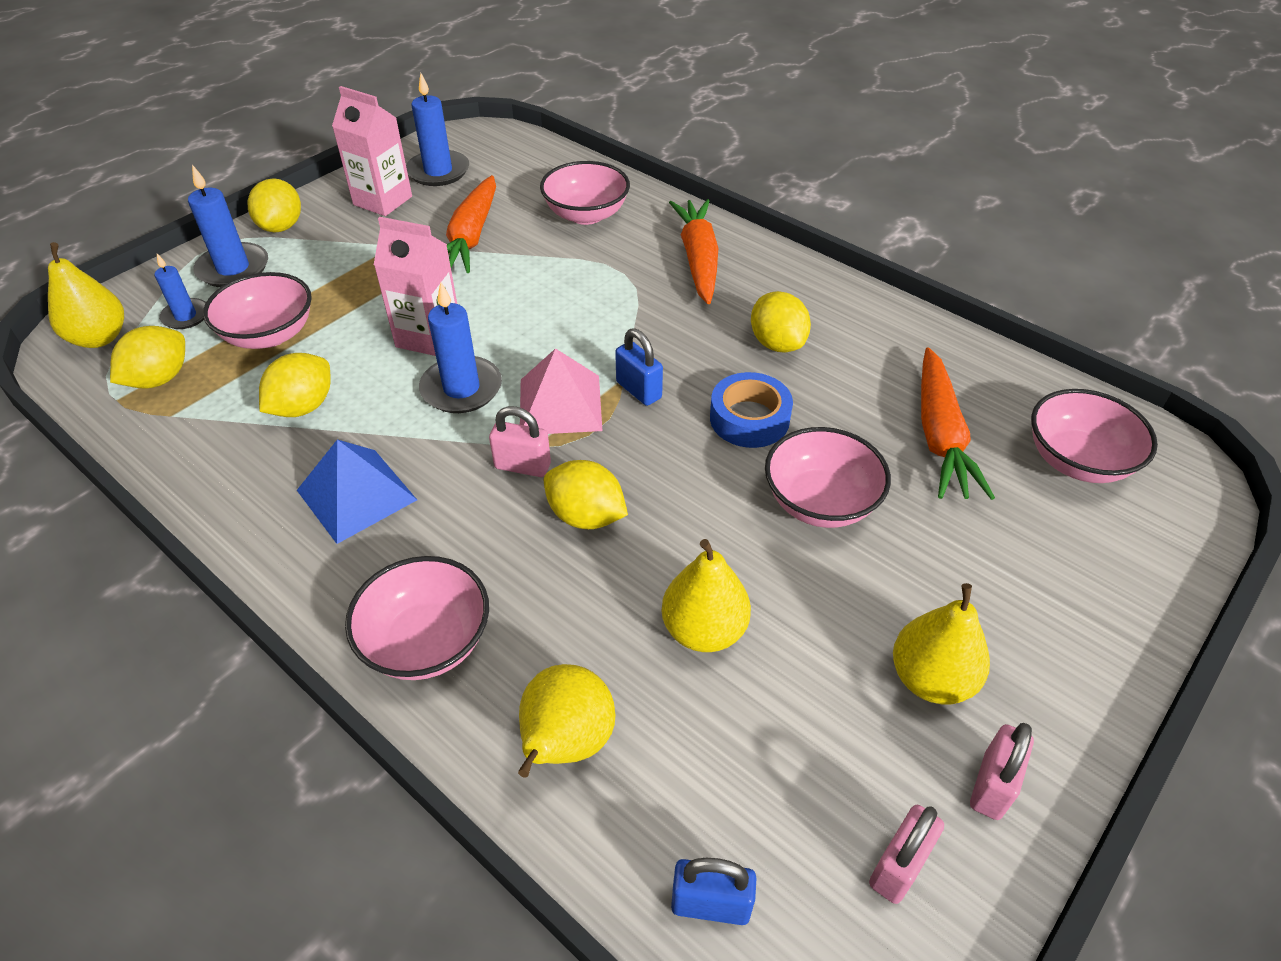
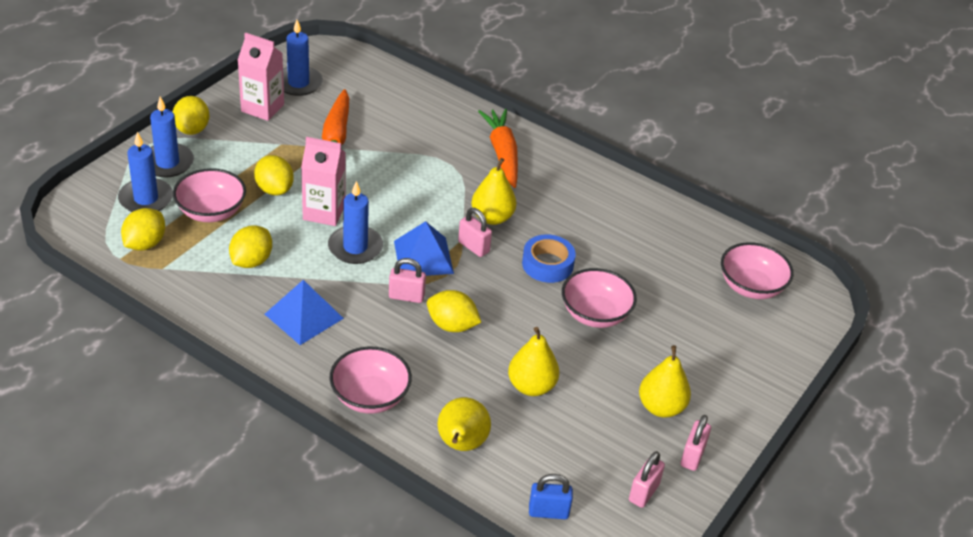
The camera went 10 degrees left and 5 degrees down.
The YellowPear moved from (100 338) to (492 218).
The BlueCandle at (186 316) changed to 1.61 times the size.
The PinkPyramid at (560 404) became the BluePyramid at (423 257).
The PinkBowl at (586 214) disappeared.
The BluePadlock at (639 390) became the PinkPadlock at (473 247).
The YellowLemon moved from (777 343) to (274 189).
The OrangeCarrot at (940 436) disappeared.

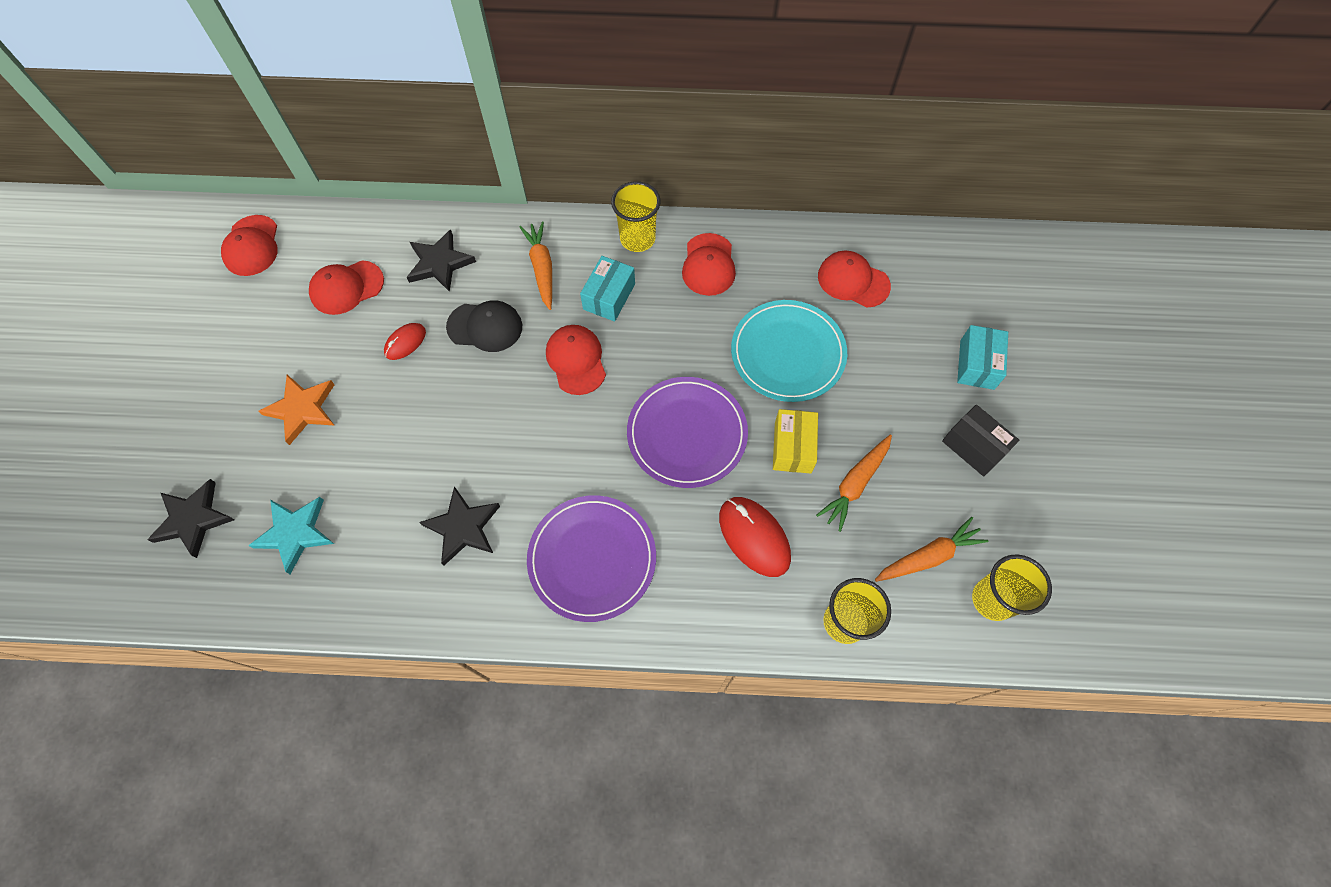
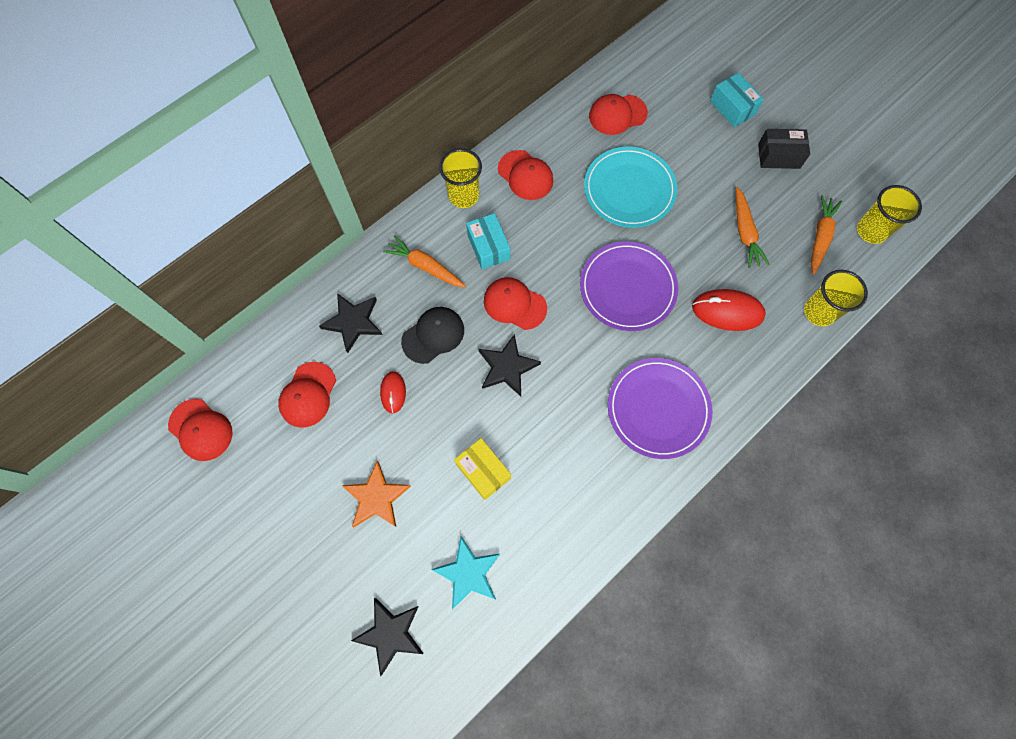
The camera went 45 degrees left and 5 degrees up.
The BlackStar moved from (463 527) to (507 367).
The YellowBox moved from (792 447) to (483 471).

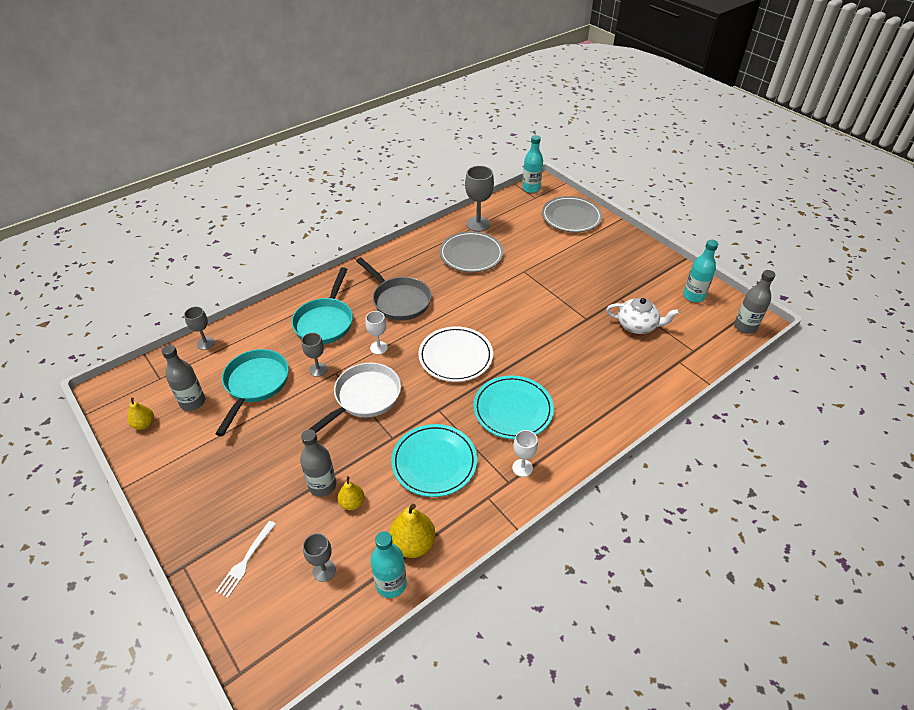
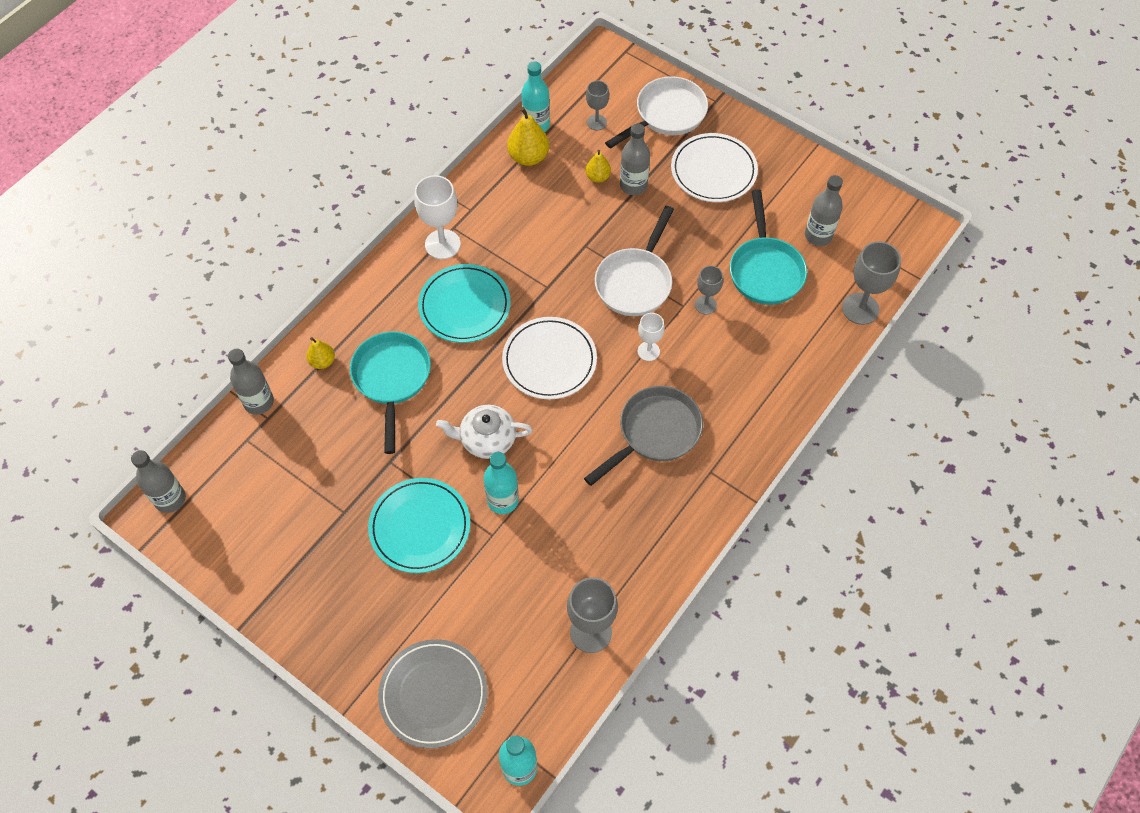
The camera went 165 degrees right and 15 degrees up.
The YellowPear moved from (144 424) to (322 361).
The GreyGoblet at (206 343) changed to 1.67 times the size.
The WhiteFork at (246 561) was replaced by the WhitePan at (666 115).
The TurquoisePan moved from (325 322) to (392 379).
The GreyPan at (399 300) turned 105 degrees clockwise.
The TurquoisePlate moved from (434 462) to (420 527).
The GreyPlate at (471 254) disappeared.
The WhiteGoblet at (522 468) changed to 1.67 times the size.
The WhiteTeapot moved from (637 325) to (487 439).
The TurquoiseBottle moved from (693 296) to (503 500).
The GreyBottle at (259 402) appeared.
The WhitePlate at (713 171) appeared.

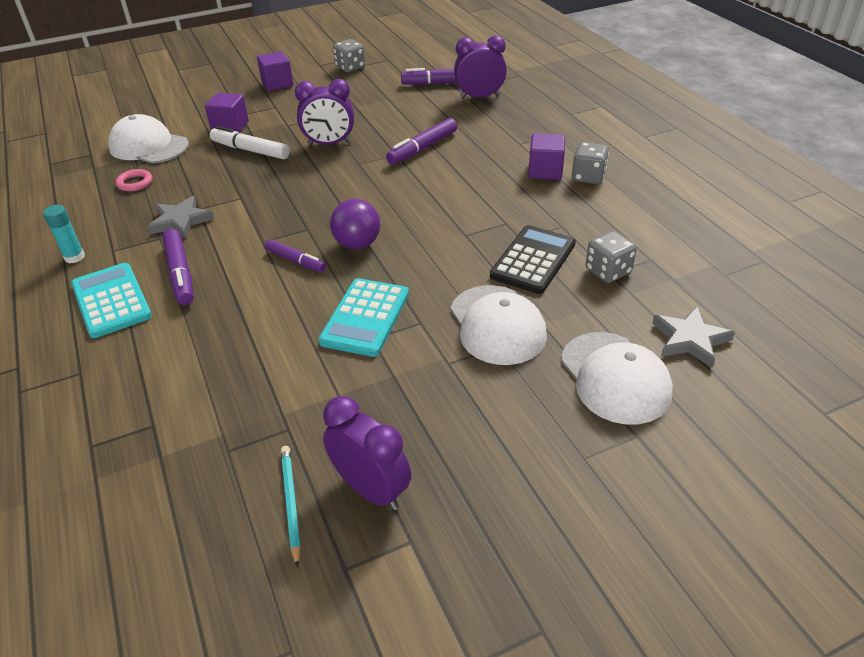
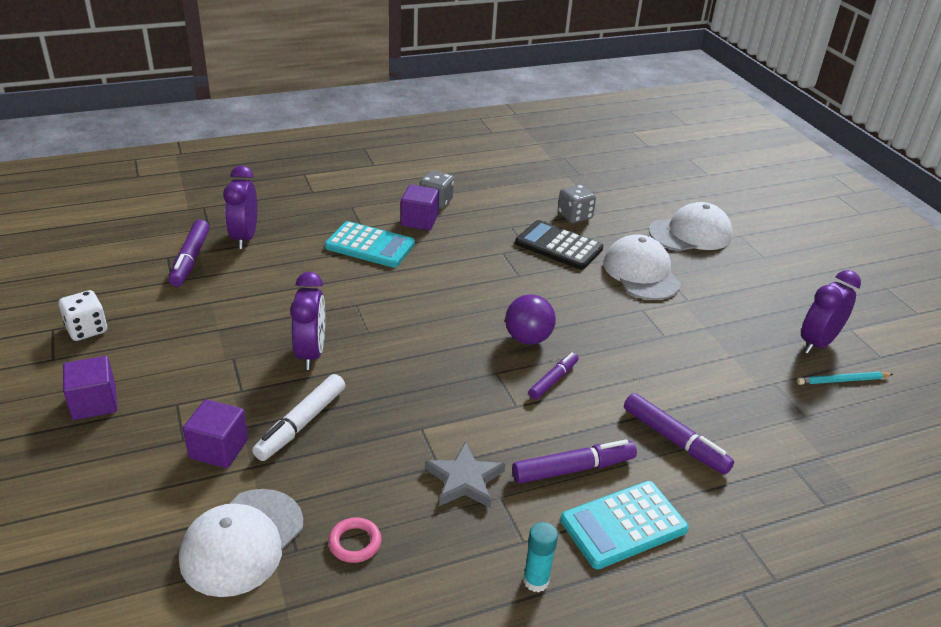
The camera went 90 degrees left and 5 degrees down.
The TurquoiseCalculator moved from (365 317) to (370 246).
The GreyDice at (350 67) became the WhiteDice at (87 329).
The PurpleMarker moved from (422 148) to (675 440).
The WhiteCap at (497 325) turned 90 degrees counterclockwise.
The GreyStar at (690 340) disappeared.

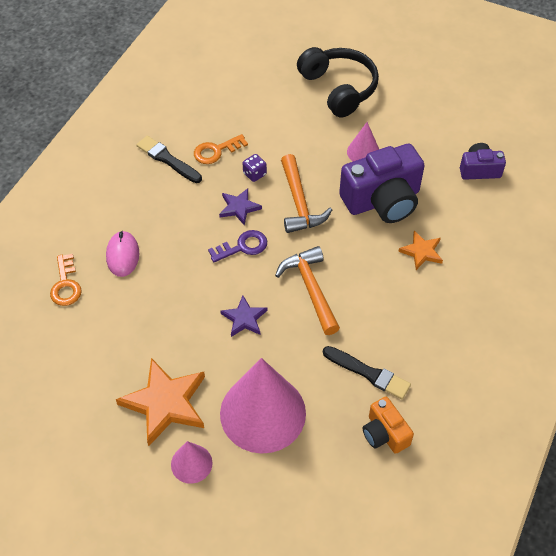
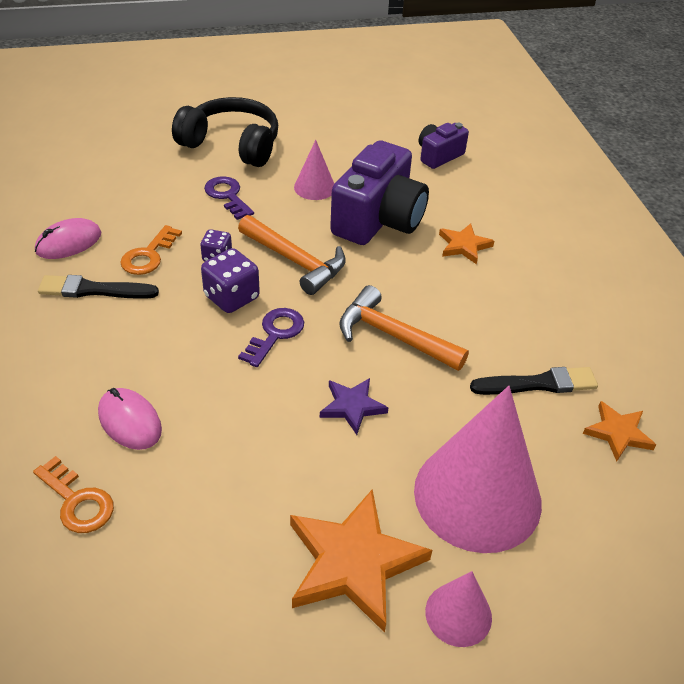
The camera went 40 degrees left and 10 degrees down.
The PurpleStar at (239 207) was replaced by the PurpleDice at (232 297).
The OrangeCamera at (384 433) was replaced by the OrangeStar at (618 433).
The PinkMouse at (69 243) appeared.
The PurpleKey at (227 196) appeared.

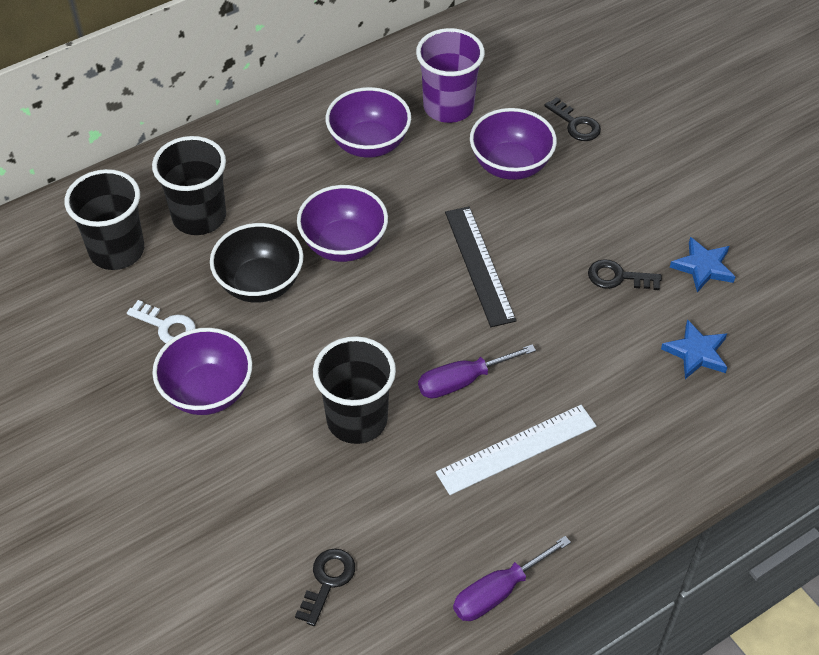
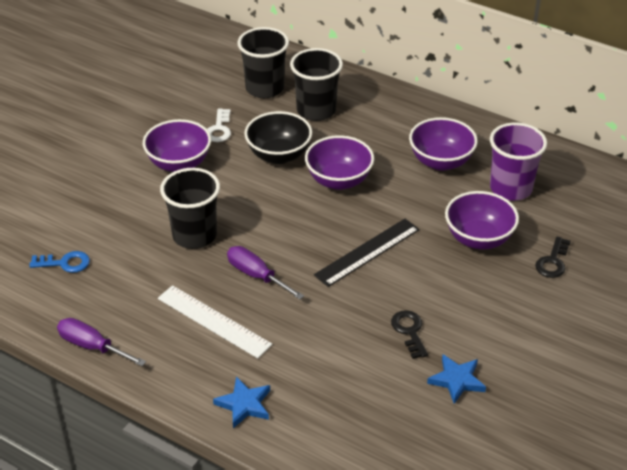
The camera went 65 degrees right and 10 degrees down.
The BlackKey at (327 581) became the BlueKey at (65 263).
The BlueStar moved from (696 353) to (244 404).

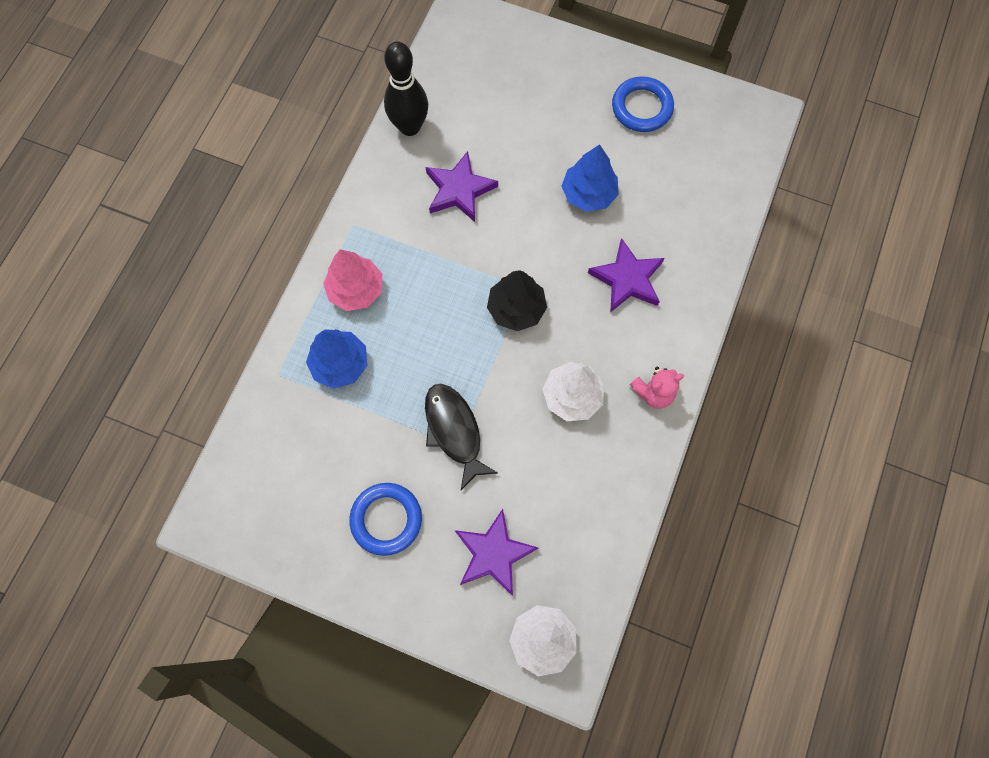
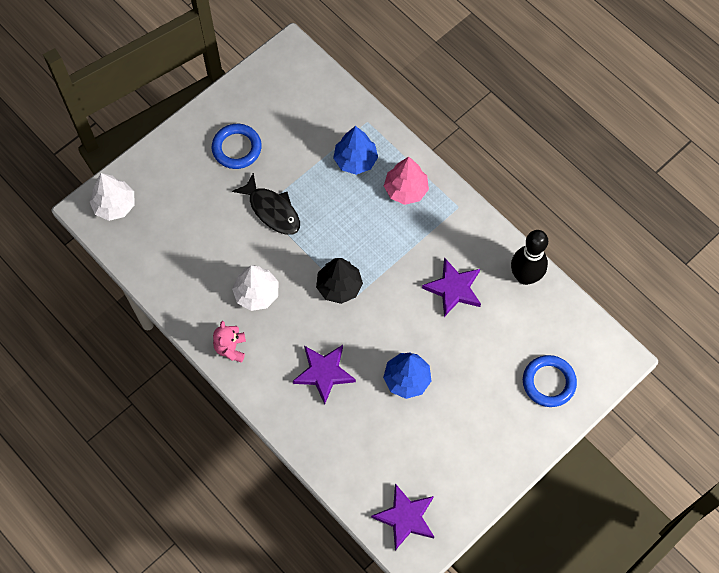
The camera went 115 degrees right and 5 degrees down.
The BlackFish at (454 431) turned 45 degrees clockwise.
The PurpleStar moved from (493 553) to (405 518).
The BlueRing moved from (642 107) to (548 382).

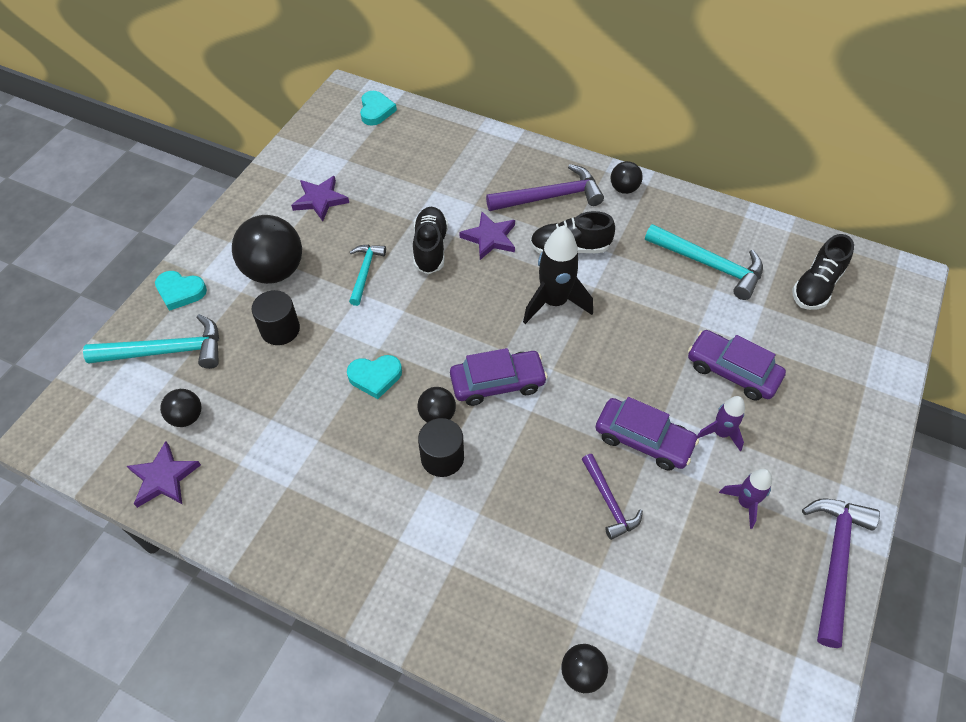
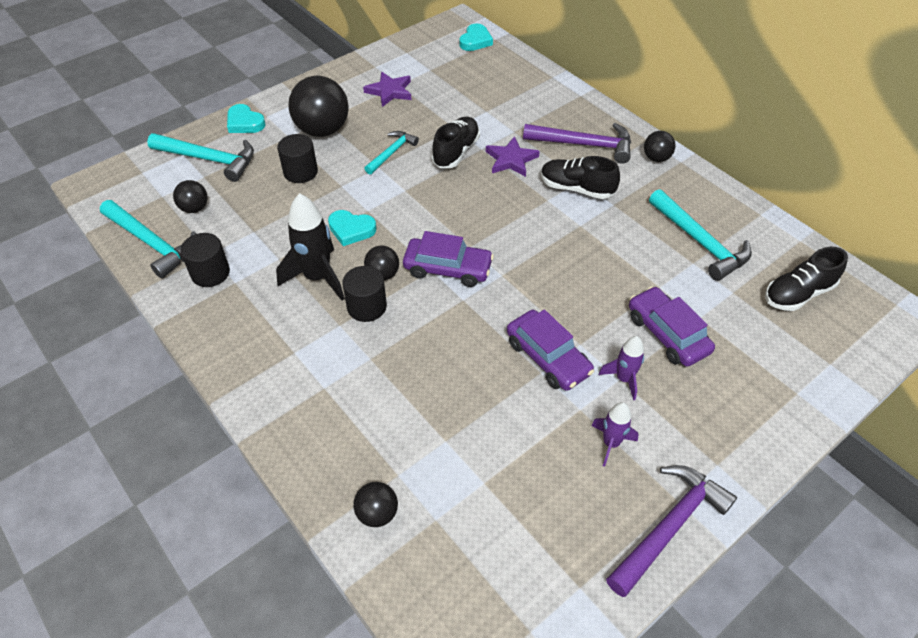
The camera went 25 degrees right and 5 degrees down.
The PurpleStar at (164 478) was replaced by the TurquoiseHammer at (152 243).
The BlackRocket moved from (554 302) to (317 277).
The PurpleHammer at (609 502) disappeared.
The BlackCylinder at (210 273) appeared.

